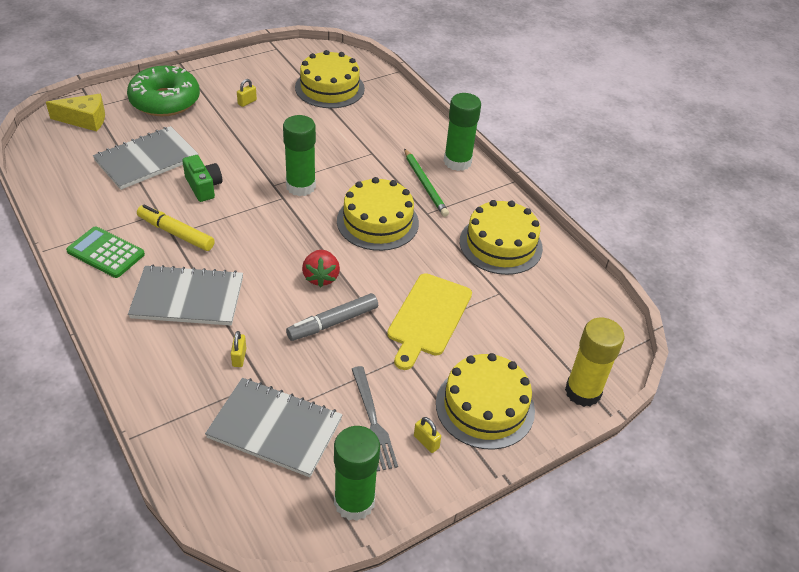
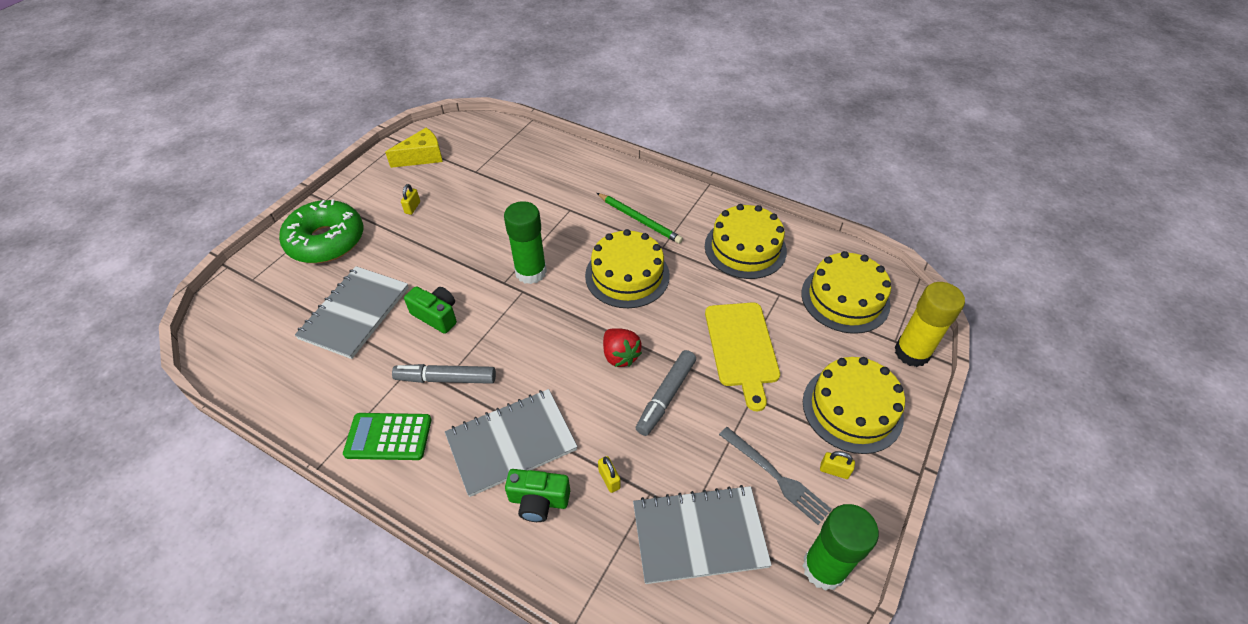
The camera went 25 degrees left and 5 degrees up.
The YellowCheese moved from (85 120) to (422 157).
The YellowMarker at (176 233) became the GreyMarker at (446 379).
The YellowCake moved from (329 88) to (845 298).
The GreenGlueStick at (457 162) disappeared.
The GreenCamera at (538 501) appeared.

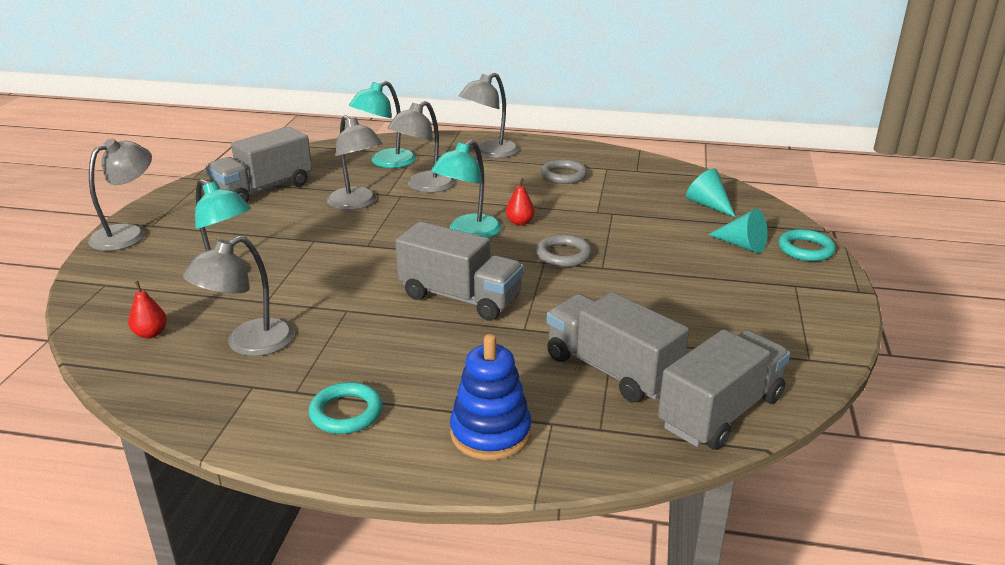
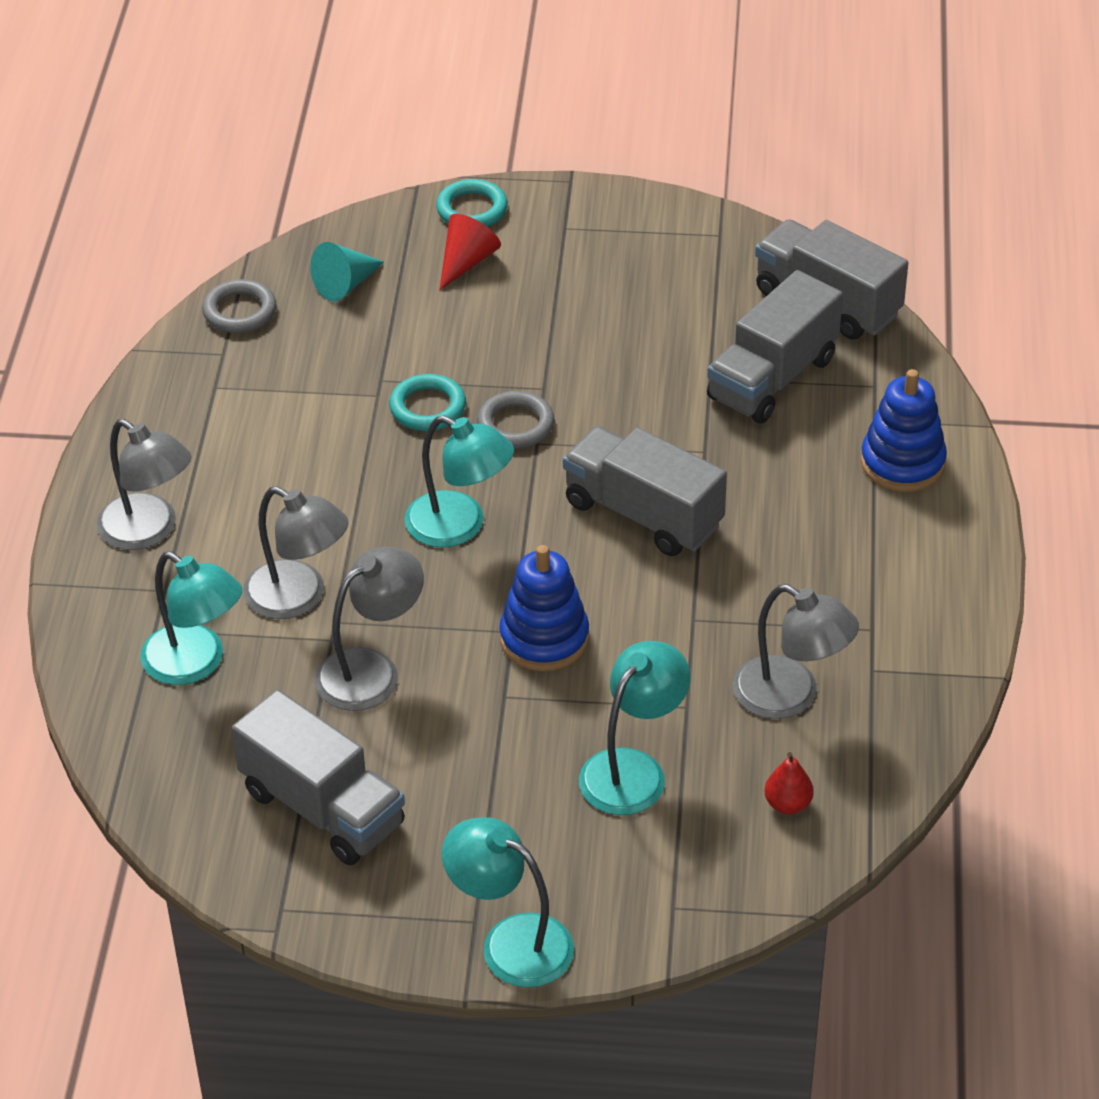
The camera went 95 degrees left and 15 degrees up.
The GreyLamp at (128 234) became the TurquoiseLamp at (511 942).
The TurquoiseRing moved from (346 412) to (428 407).
The GreyTruck at (460 297) turned 75 degrees counterclockwise.
The RedPear at (519 222) disappeared.
The GreyRing moved from (563 175) to (240 311).
The TurquoiseCone at (742 245) became the RedCone at (467 262).
The BlueStackingToy at (544 638) appeared.

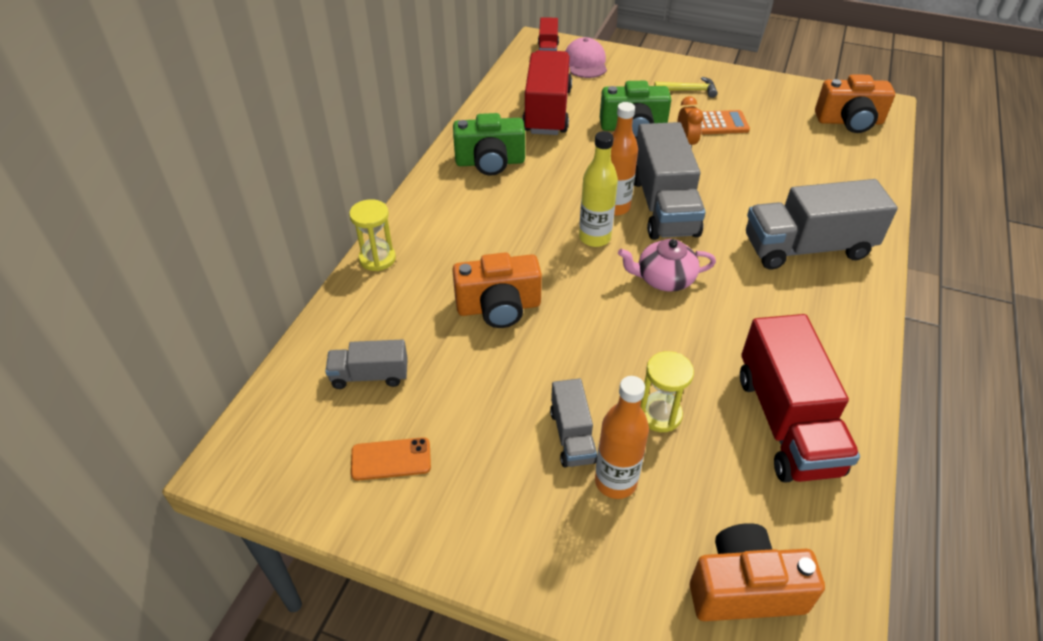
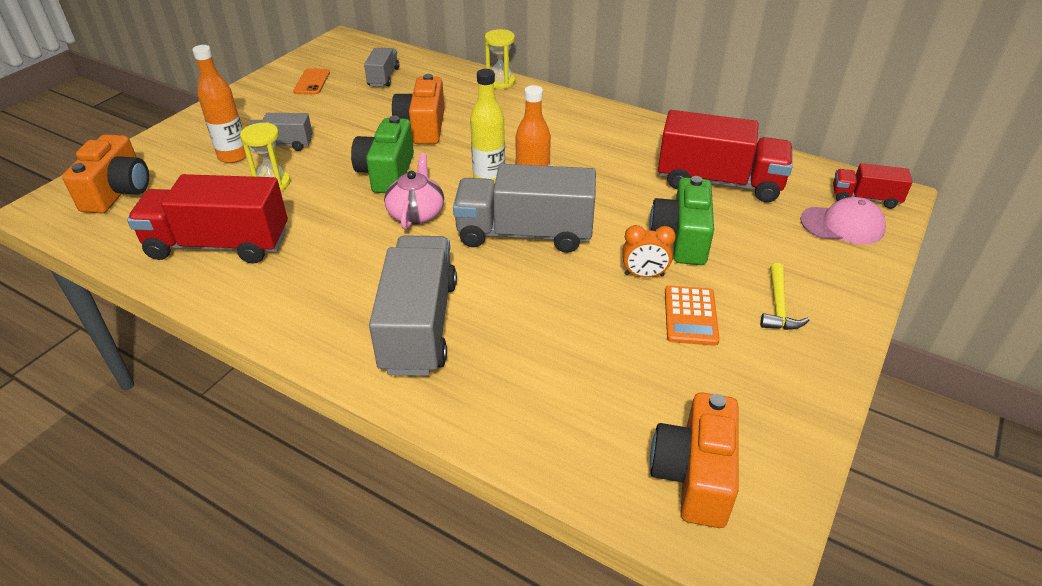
The camera went 100 degrees right and 5 degrees down.
The GreenCamera moved from (490 162) to (387 173).

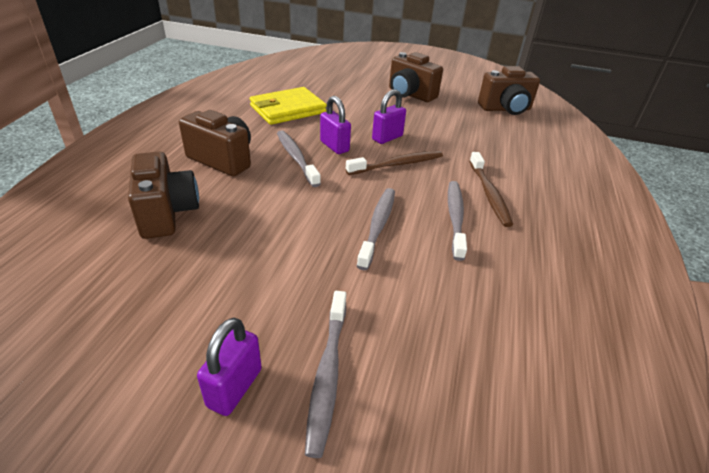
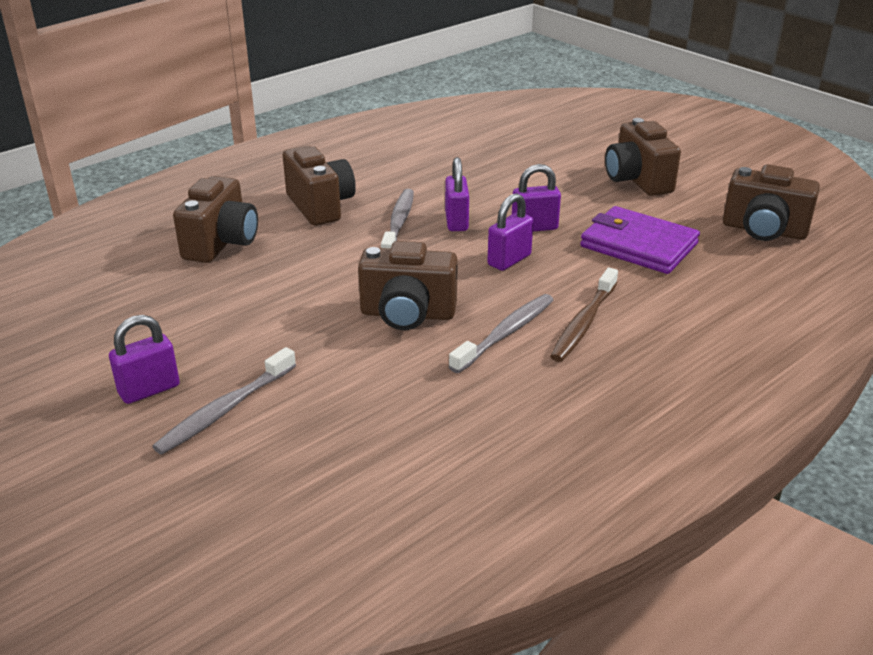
The camera went 35 degrees right and 5 degrees down.
The YellowWallet at (288 109) disappeared.
The BrownToothbrush at (397 164) was replaced by the PurplePadlock at (509 260).
The GreyToothbrush at (378 226) was replaced by the BrownCamera at (407 314).
The PurpleWallet at (638 245) appeared.

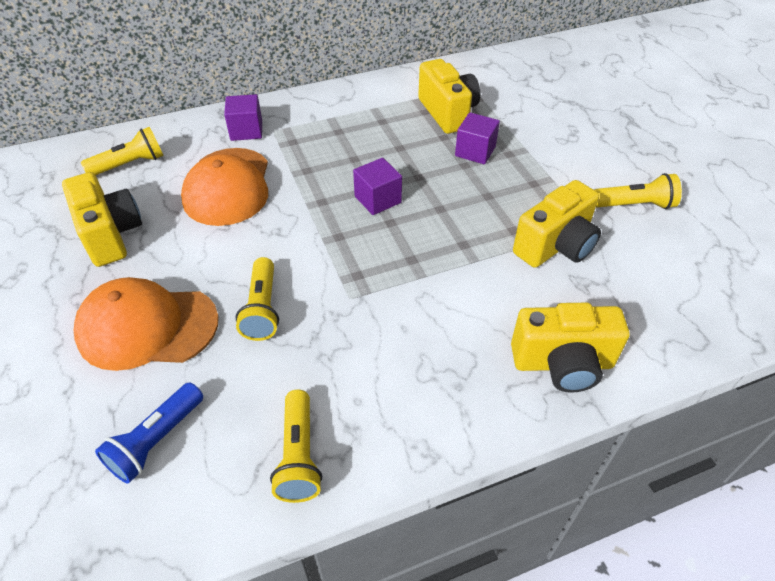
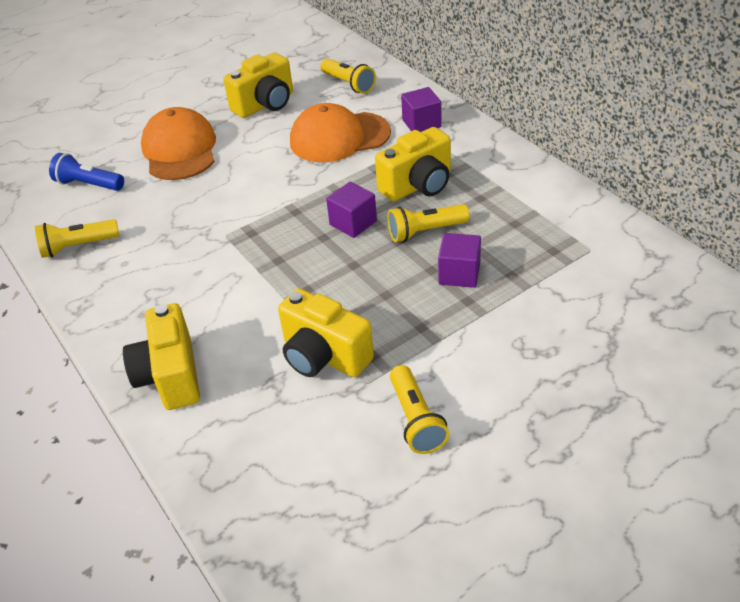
The camera went 80 degrees right and 5 degrees down.
The YellowFlashlight moved from (262 309) to (425 231).
The YellowCamera moved from (448 113) to (418 185).

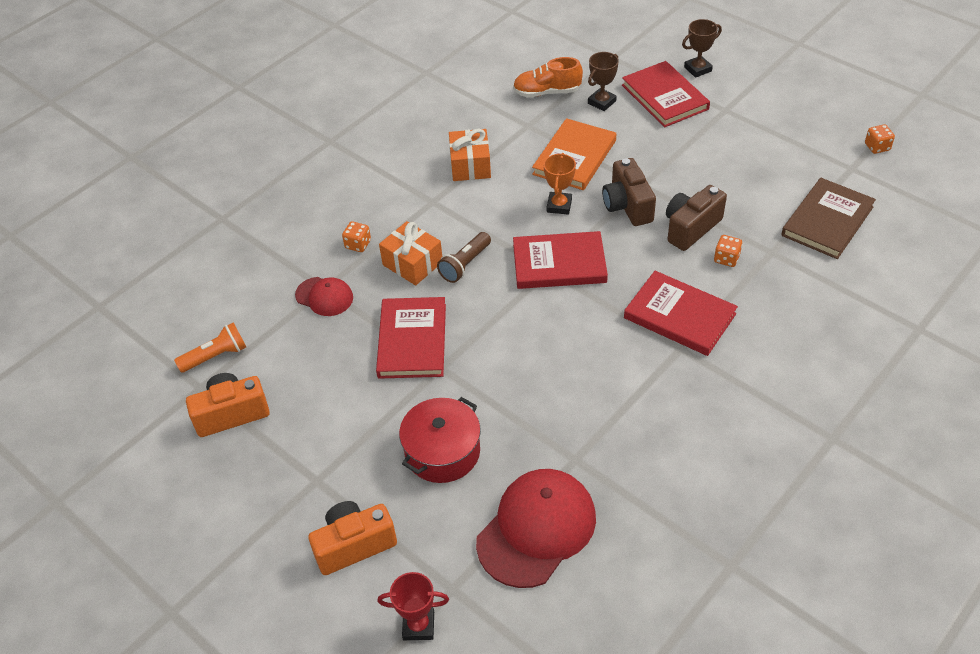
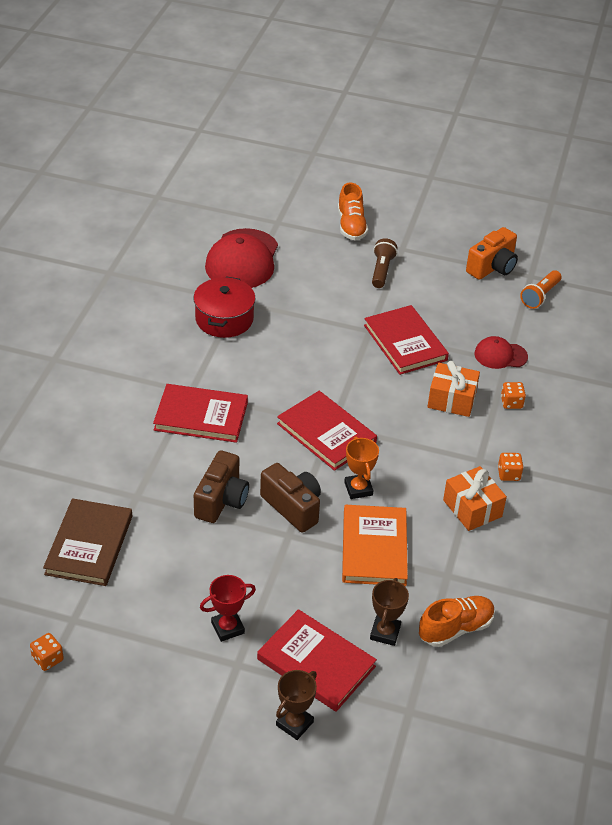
The camera went 150 degrees right and 5 degrees down.
The OrangeCamera at (354 545) was replaced by the OrangeShoe at (351 226).
The RedTrophy moved from (418 625) to (227 628).
The RedPot moved from (442 452) to (224 319).
The BrownFlashlight moved from (465 264) to (382 270).
The RedBook at (559 263) turned 75 degrees clockwise.
The OrangeDice moved from (726 259) to (508 474).

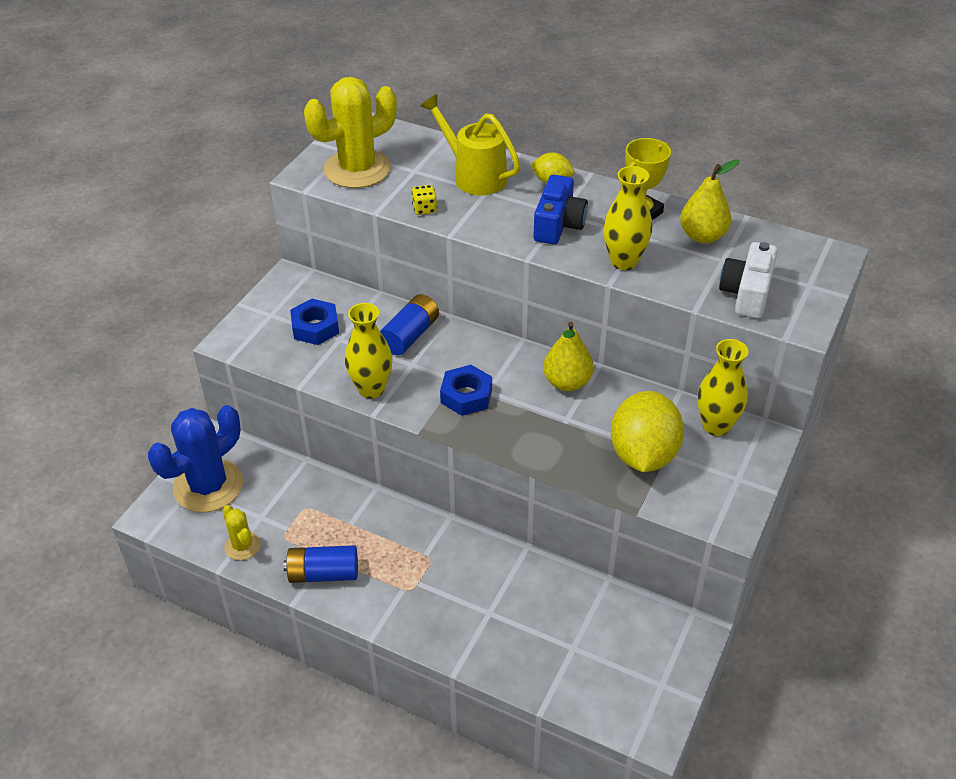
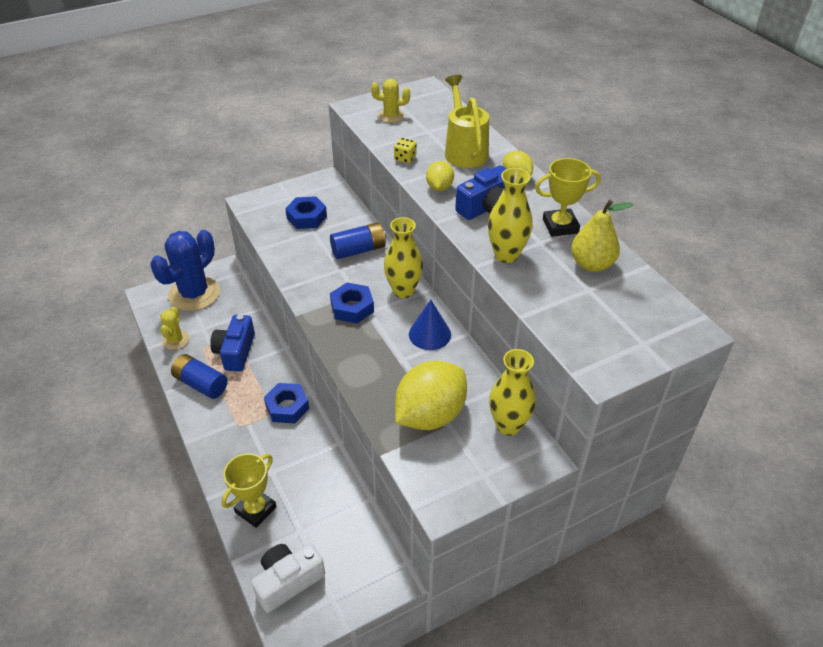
The camera went 35 degrees right and 0 degrees up.
The BlueCactus at (208 486) turned 45 degrees counterclockwise.
The YellowCactus at (357 169) changed to 0.49 times the size.
The YellowVase moved from (371 389) to (403 290).
The YellowPear at (567 382) was replaced by the BlueCone at (429 334).
The WhiteCamera moved from (747 293) to (288 581).
The BlueCamera at (235 352) appeared.
The YellowTrophy at (256 509) appeared.
The BlueNut at (287 407) appeared.
The YellowLemon at (439 187) appeared.

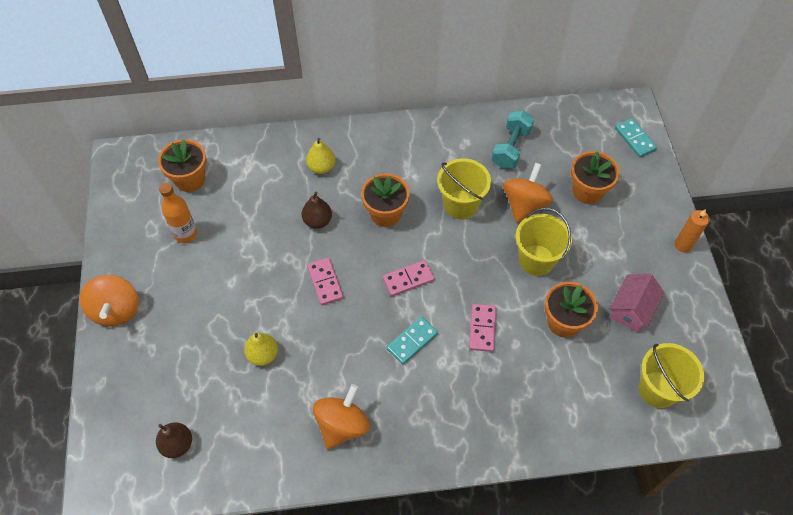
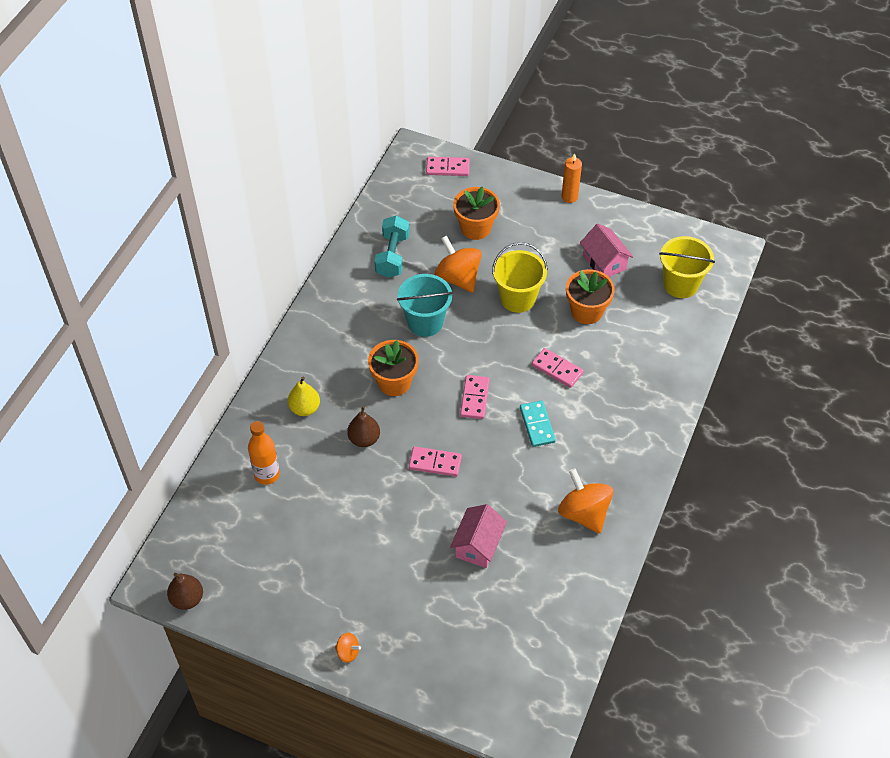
The camera went 60 degrees left and 5 degrees down.
The OrangeSpinningTop at (116 310) changed to 0.47 times the size.
The BrownPear moved from (177 444) to (187 599).
The OrangeFlowerPot at (190 179) disappeared.
The OrangeBottle moved from (186 234) to (267 474).
The YellowPear at (263 355) was replaced by the PinkHouse at (478 545).
The YellowBucket at (460 205) became the TurquoiseBucket at (425 322).
The TurquoiseDumbbell at (511 148) turned 45 degrees clockwise.
The TurquoiseDomino at (635 139) became the PinkDomino at (447 168).

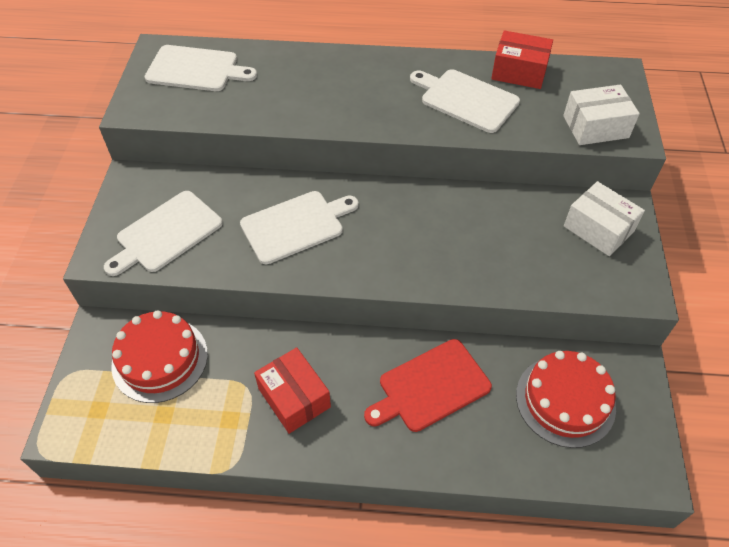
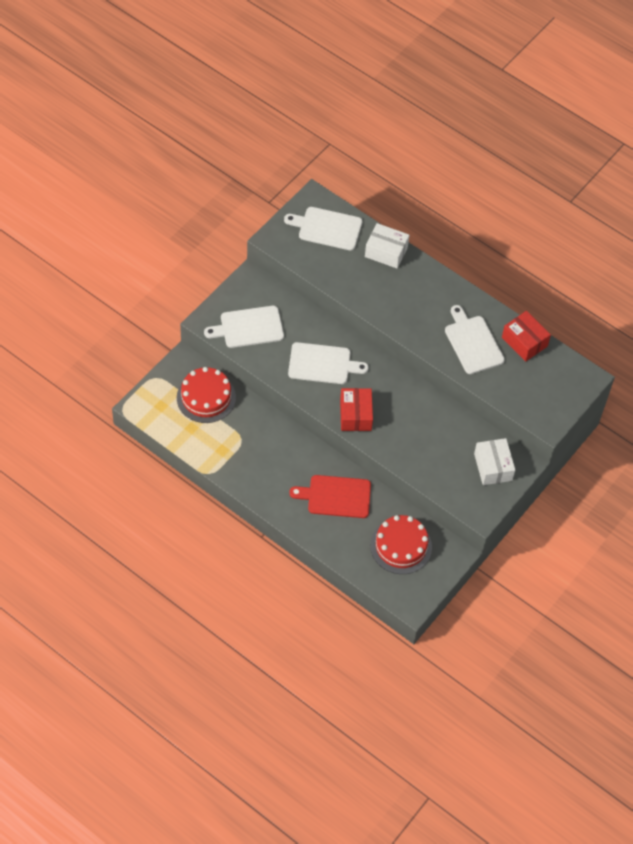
The camera went 30 degrees right and 5 degrees up.
The WhiteCuttingBoard at (196 69) turned 150 degrees clockwise.
The RedBox moved from (294 398) to (355 415).
The WhiteBox moved from (595 127) to (386 252).

